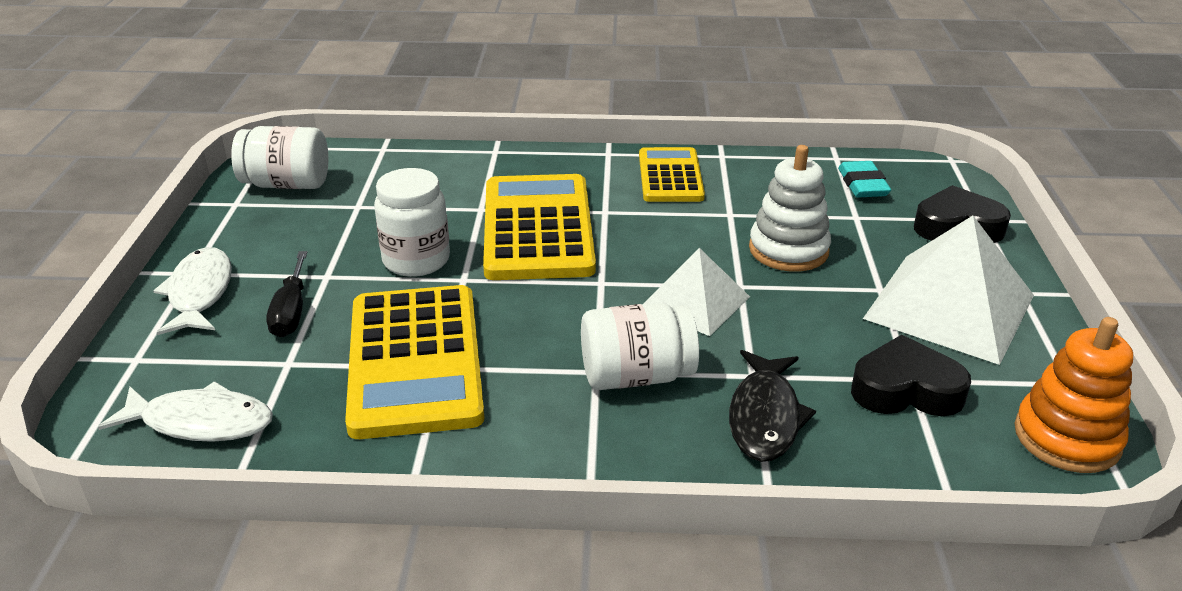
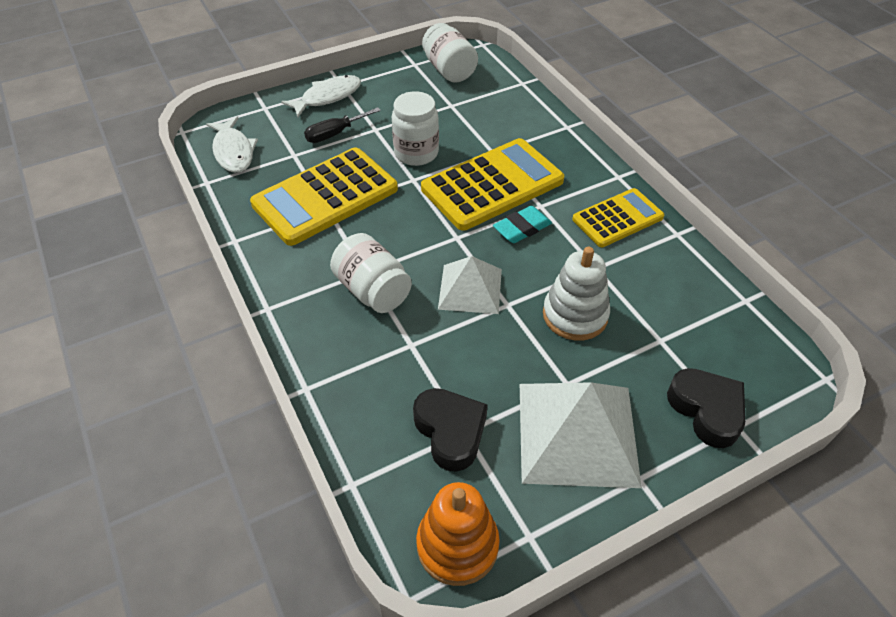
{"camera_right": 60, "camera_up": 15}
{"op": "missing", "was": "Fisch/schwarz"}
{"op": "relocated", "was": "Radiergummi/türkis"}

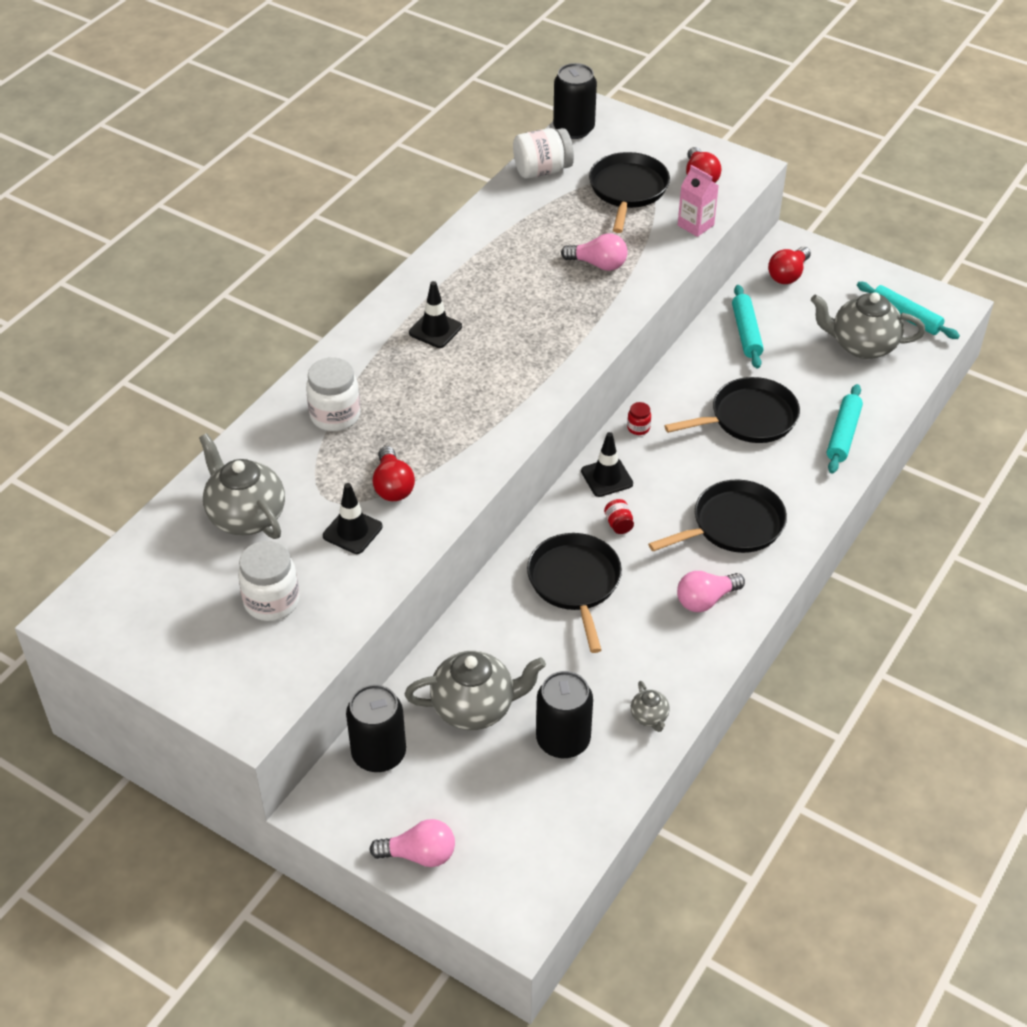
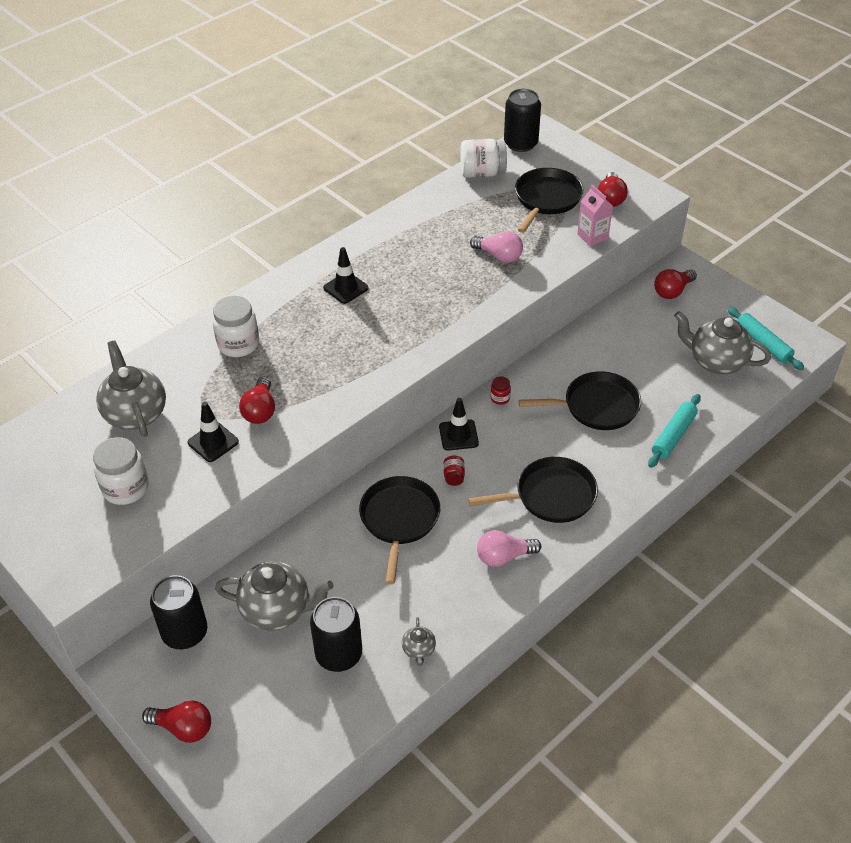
{"camera_right": 15, "camera_up": 0}
{"op": "missing", "was": "Nudelholz/türkis (no. 1 from left)"}
{"op": "colour", "was": "Glühbirne/rosa (no. 1 from left)", "now": "Glühbirne/rot (no. 1 from left)"}

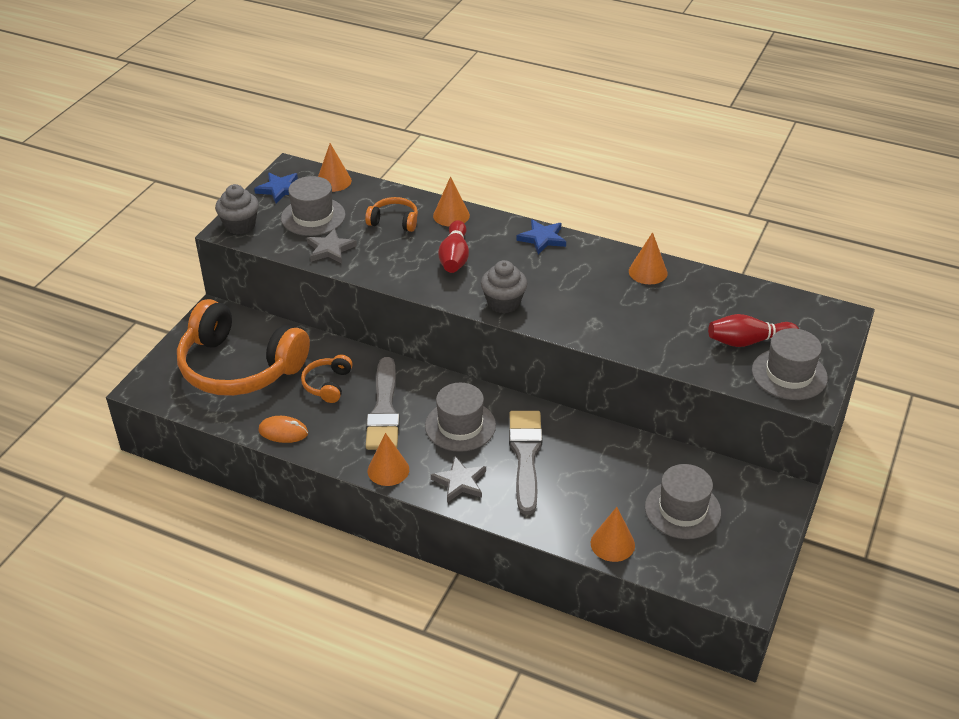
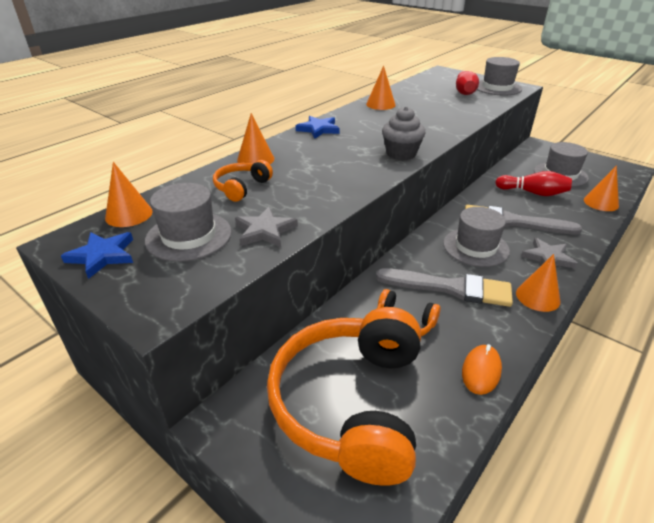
{"camera_right": -75, "camera_up": -5}
{"op": "missing", "was": "Muffin/grau (no. 1 from left)"}
{"op": "relocated", "was": "Bowlingkegel/rot (no. 1 from left in the first image)", "now": "Bowlingkegel/rot (no. 2 from left)"}
{"op": "spun", "was": "Kopfhörer/orange (no. 1 from left in the first image)", "clockwise": 150}

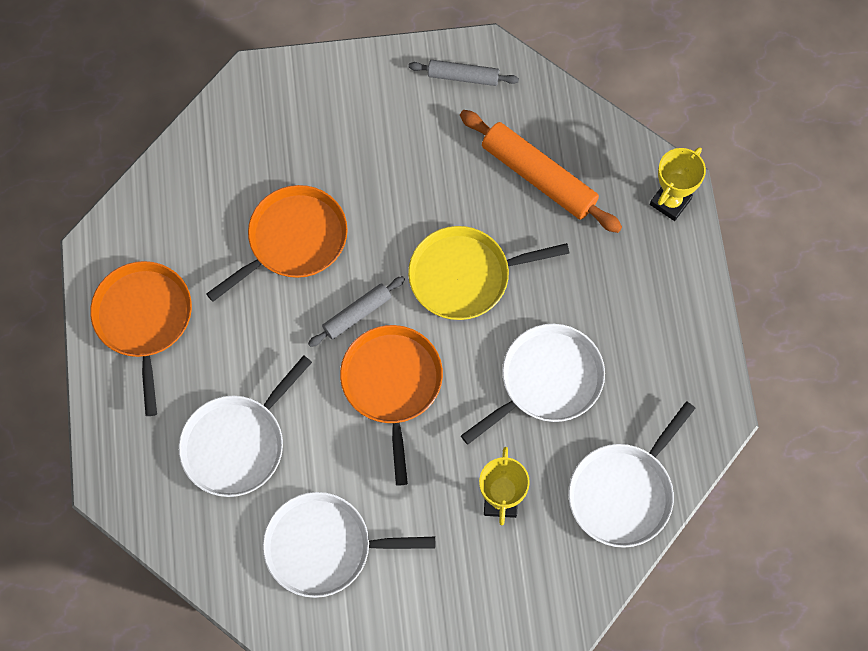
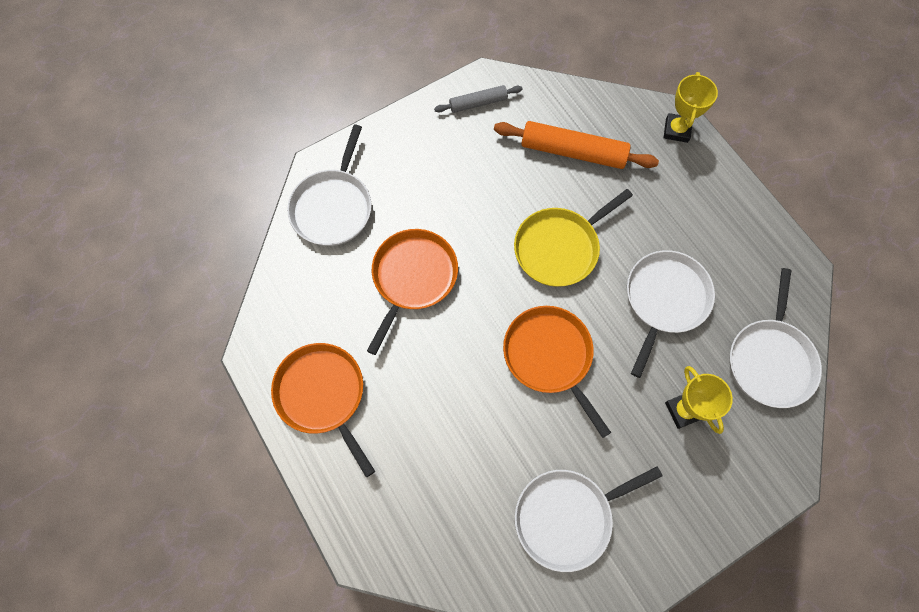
{"camera_right": -25, "camera_up": 0}
{"op": "missing", "was": "Nudelholz/grau (no. 1 from left)"}
{"op": "relocated", "was": "Pfanne/weiß (no. 1 from left)"}

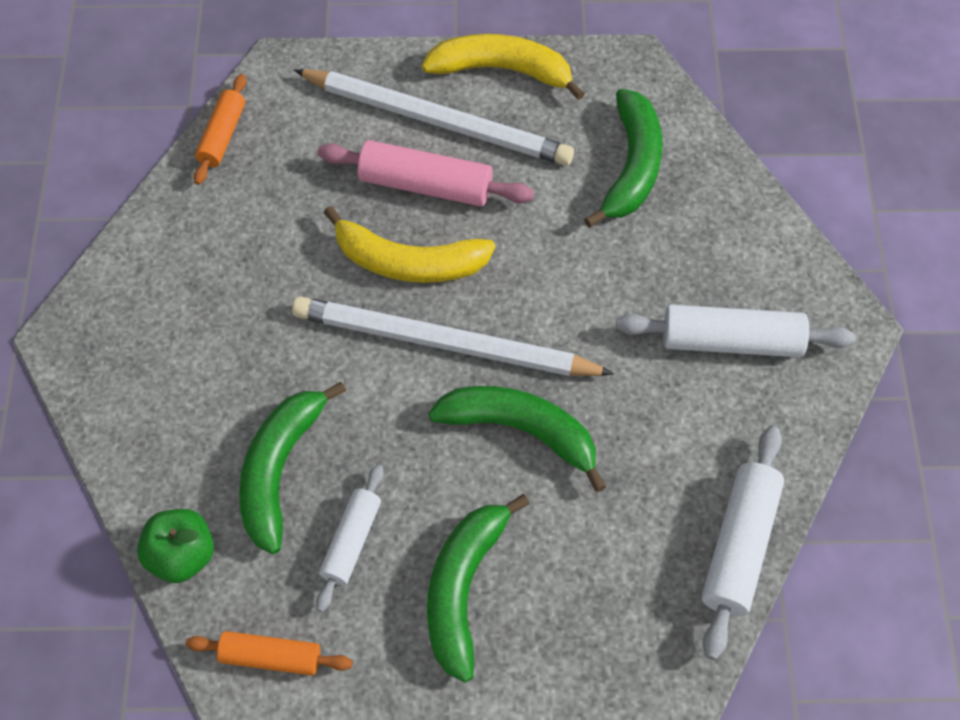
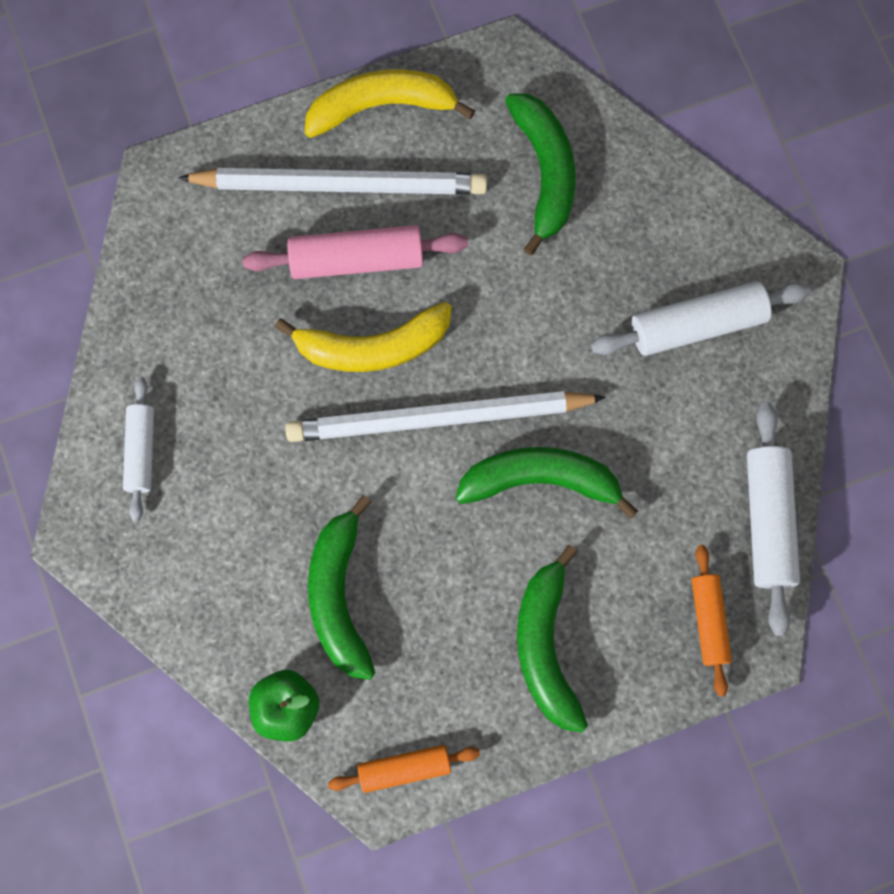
{"camera_right": -20, "camera_up": 15}
{"op": "relocated", "was": "Nudelholz/orange (no. 1 from left in the first image)", "now": "Nudelholz/orange (no. 2 from left)"}
{"op": "relocated", "was": "Nudelholz/weiß (no. 1 from left)"}

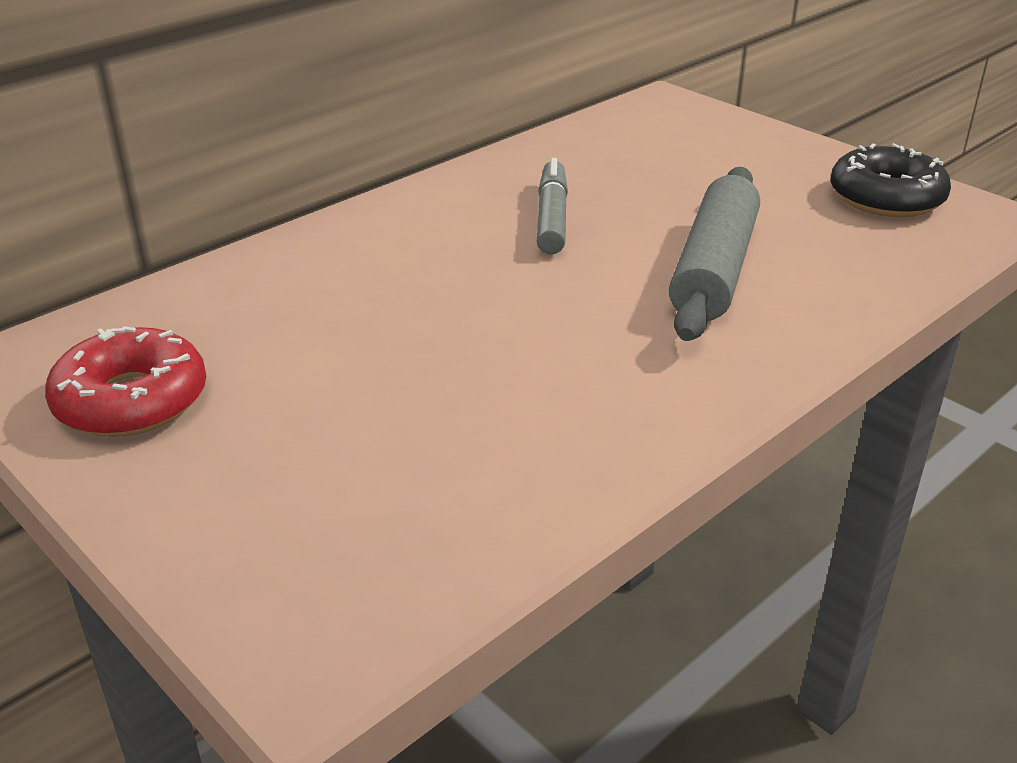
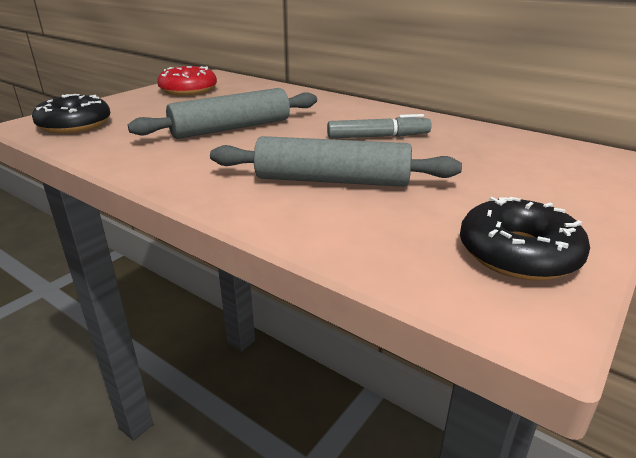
{"camera_right": 80, "camera_up": -5}
{"op": "appeared", "now": "Donut/schwarz (no. 1 from left)"}
{"op": "appeared", "now": "Nudelholz/grau (no. 1 from left)"}

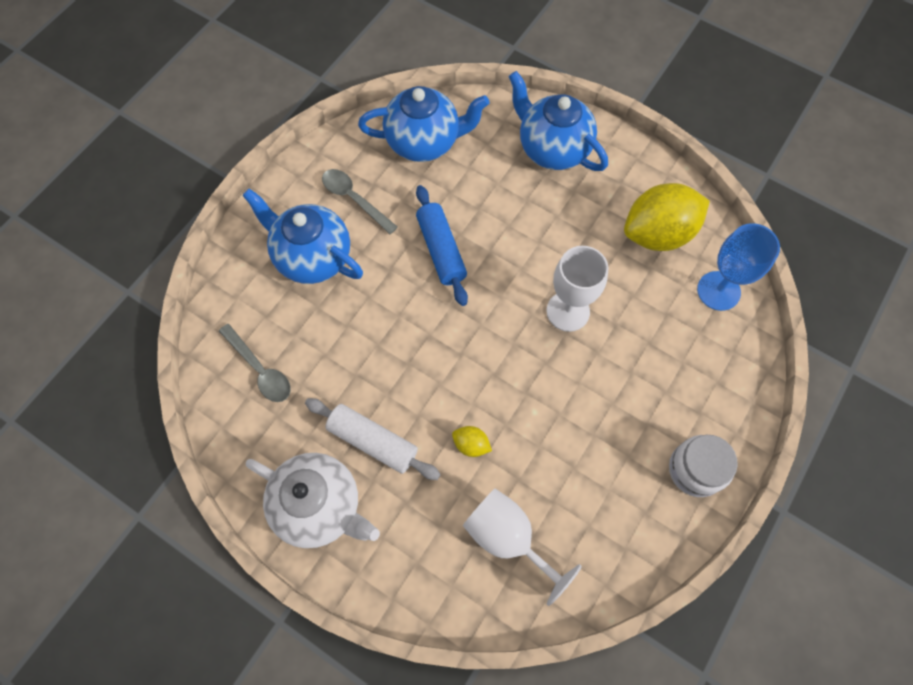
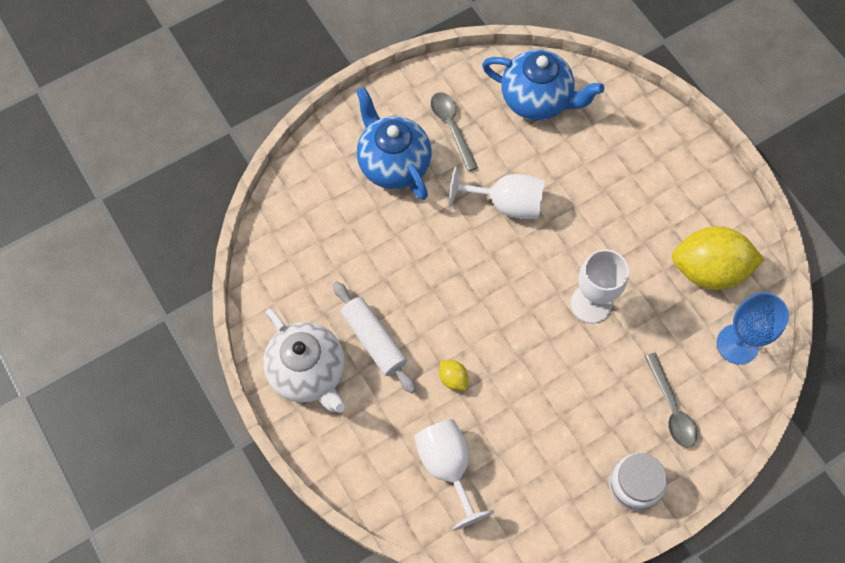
{"camera_right": 25, "camera_up": 0}
{"op": "missing", "was": "Teekanne/blau (no. 3 from left)"}
{"op": "relocated", "was": "Löffel/grau (no. 1 from left in the first image)", "now": "Löffel/grau (no. 2 from left)"}
{"op": "exchanged", "was": "Nudelholz/blau", "now": "Kelch/weiß (no. 2 from left)"}

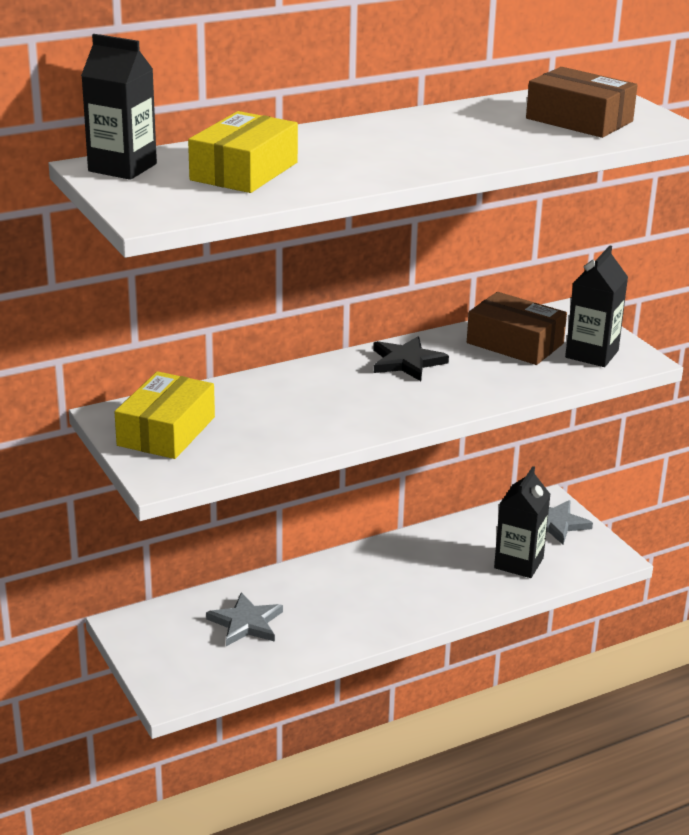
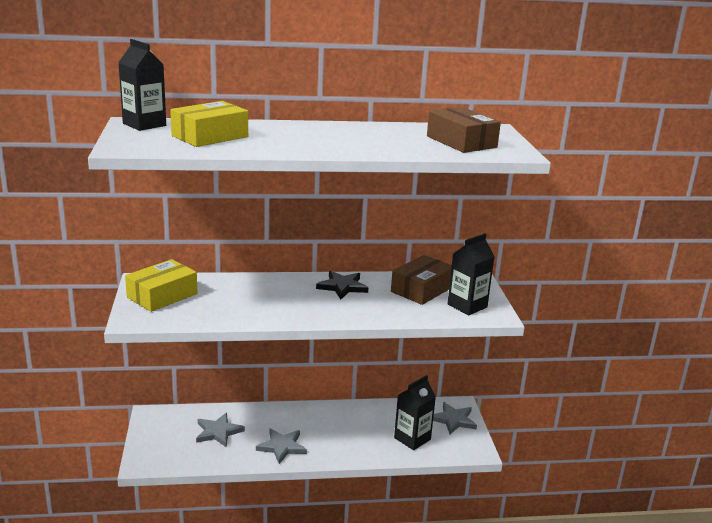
{"camera_right": 20, "camera_up": -5}
{"op": "appeared", "now": "Stern/grau (no. 2 from left)"}
{"op": "spun", "was": "Schachtel/braun (no. 1 from left)", "clockwise": 75}

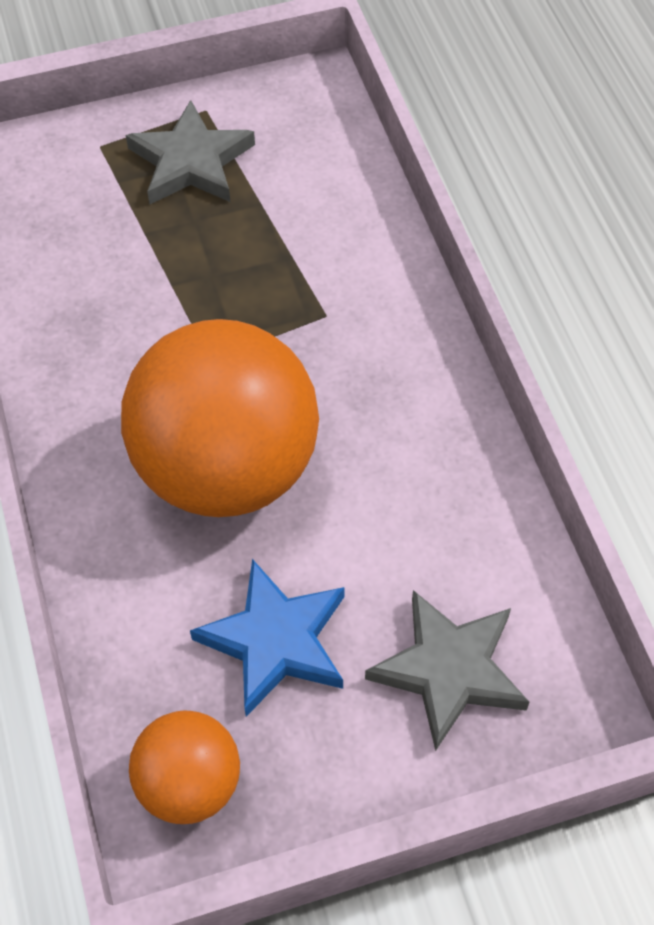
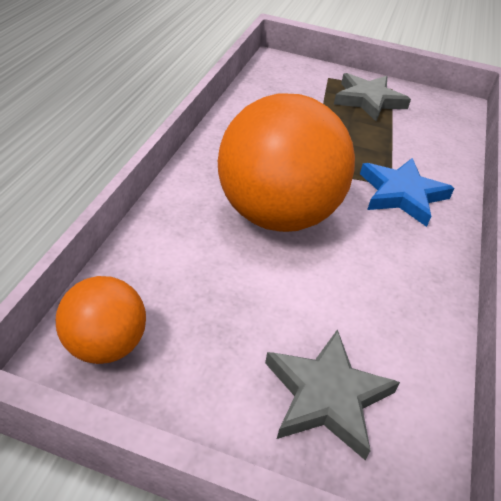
{"camera_right": 30, "camera_up": -15}
{"op": "relocated", "was": "Stern/blau"}

